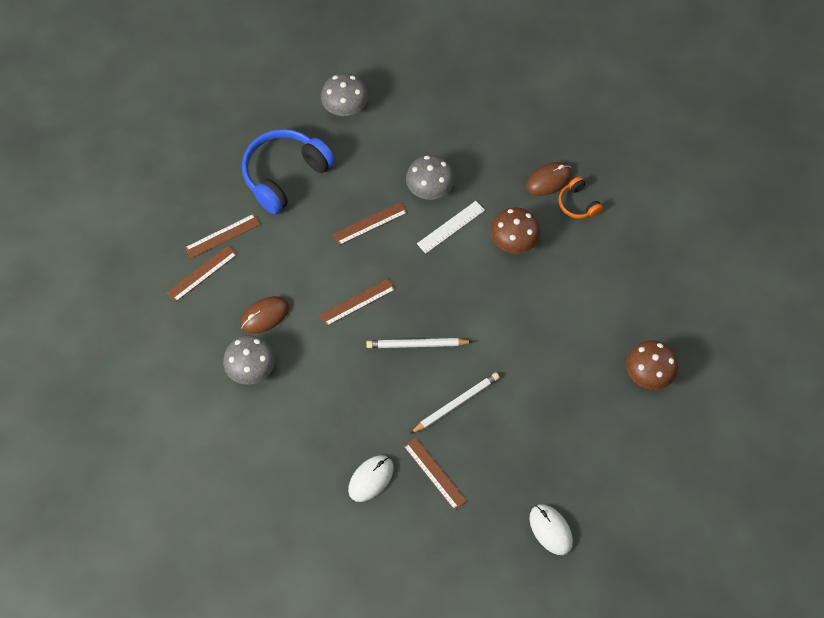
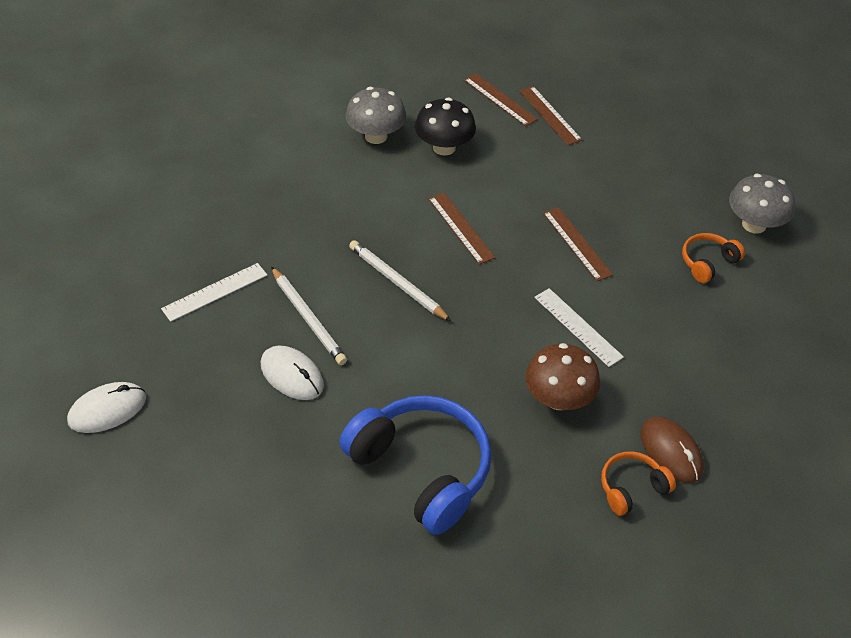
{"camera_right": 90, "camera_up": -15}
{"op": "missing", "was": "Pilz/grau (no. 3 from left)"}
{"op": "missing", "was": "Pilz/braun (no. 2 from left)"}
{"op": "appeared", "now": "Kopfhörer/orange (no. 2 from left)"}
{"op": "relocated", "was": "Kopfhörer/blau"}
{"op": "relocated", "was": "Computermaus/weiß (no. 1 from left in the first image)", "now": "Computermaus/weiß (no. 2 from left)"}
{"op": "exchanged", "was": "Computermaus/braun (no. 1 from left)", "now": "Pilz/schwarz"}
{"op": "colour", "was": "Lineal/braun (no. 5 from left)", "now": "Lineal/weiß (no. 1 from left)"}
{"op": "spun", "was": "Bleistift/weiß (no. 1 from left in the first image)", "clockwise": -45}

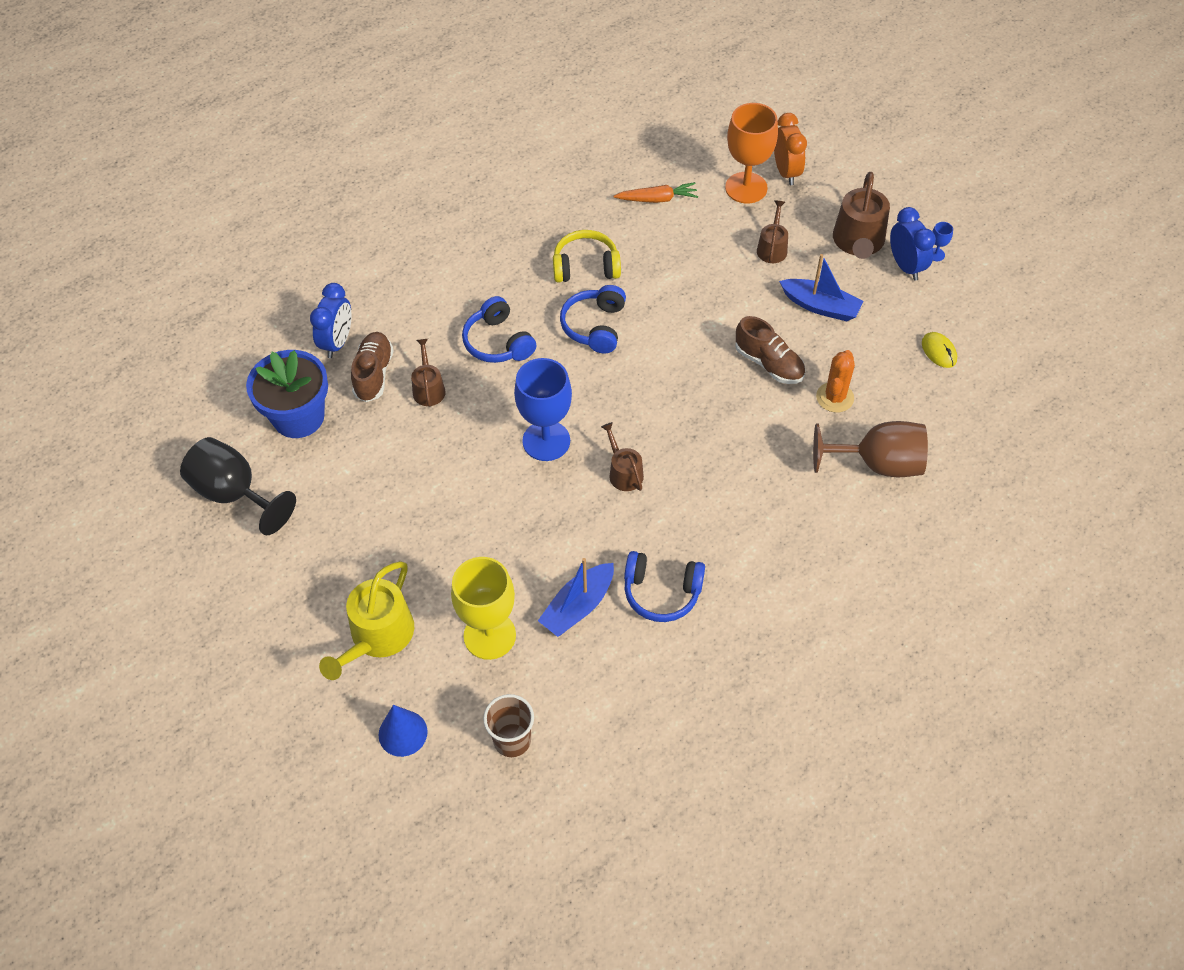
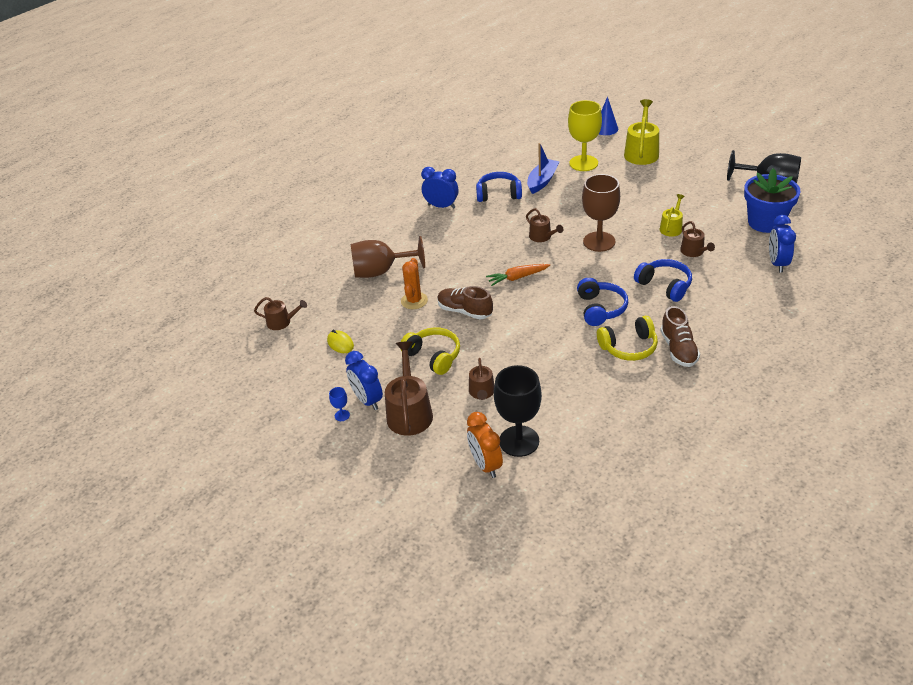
{"camera_right": 170, "camera_up": -15}
{"op": "missing", "was": "Becher/braun"}
{"op": "appeared", "now": "Gießkanne/braun (no. 1 from left)"}
{"op": "appeared", "now": "Wecker/blau (no. 2 from left)"}
{"op": "appeared", "now": "Gießkanne/gelb (no. 2 from left)"}
{"op": "relocated", "was": "Schuh/braun (no. 1 from left in the first image)", "now": "Schuh/braun (no. 2 from left)"}
{"op": "relocated", "was": "Karotte/orange"}
{"op": "exchanged", "was": "Boot/blau (no. 2 from left)", "now": "Kopfhörer/gelb (no. 1 from left)"}
{"op": "colour", "was": "Kelch/blau (no. 1 from left)", "now": "Kelch/braun (no. 2 from left)"}
{"op": "colour", "was": "Kelch/orange", "now": "Kelch/schwarz (no. 1 from left)"}

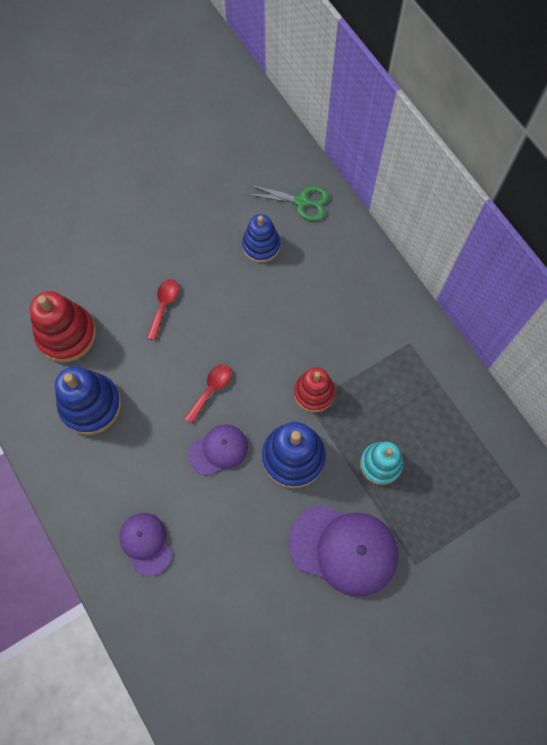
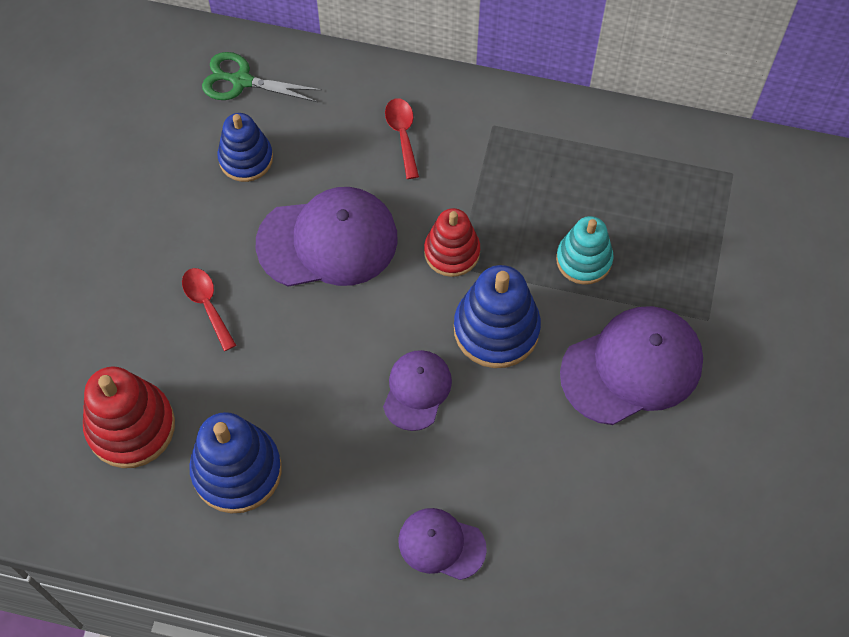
{"camera_right": -45, "camera_up": -5}
{"op": "appeared", "now": "Kappe/lila (no. 1 from left)"}
{"op": "relocated", "was": "Löffel/rot (no. 2 from left)"}
{"op": "spun", "was": "Schere/grün", "clockwise": -135}

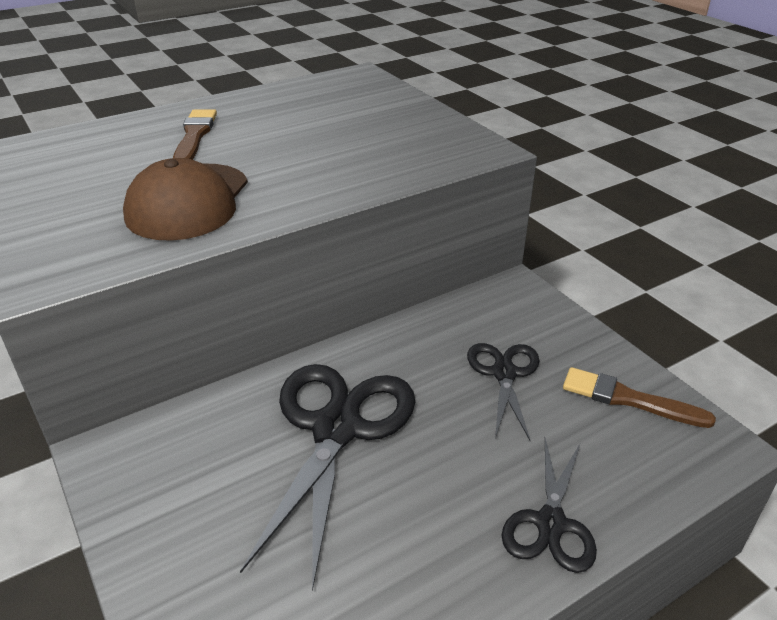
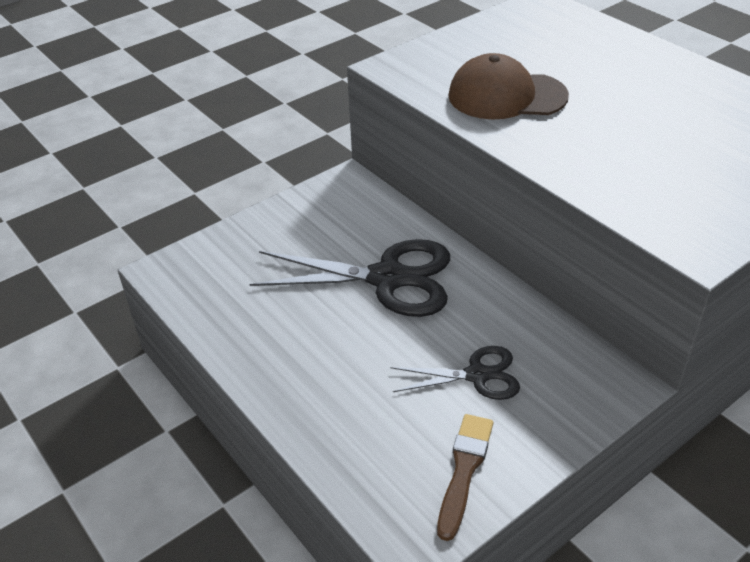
{"camera_right": 85, "camera_up": 5}
{"op": "missing", "was": "Pinsel/braun (no. 1 from left)"}
{"op": "missing", "was": "Schere/schwarz (no. 3 from left)"}

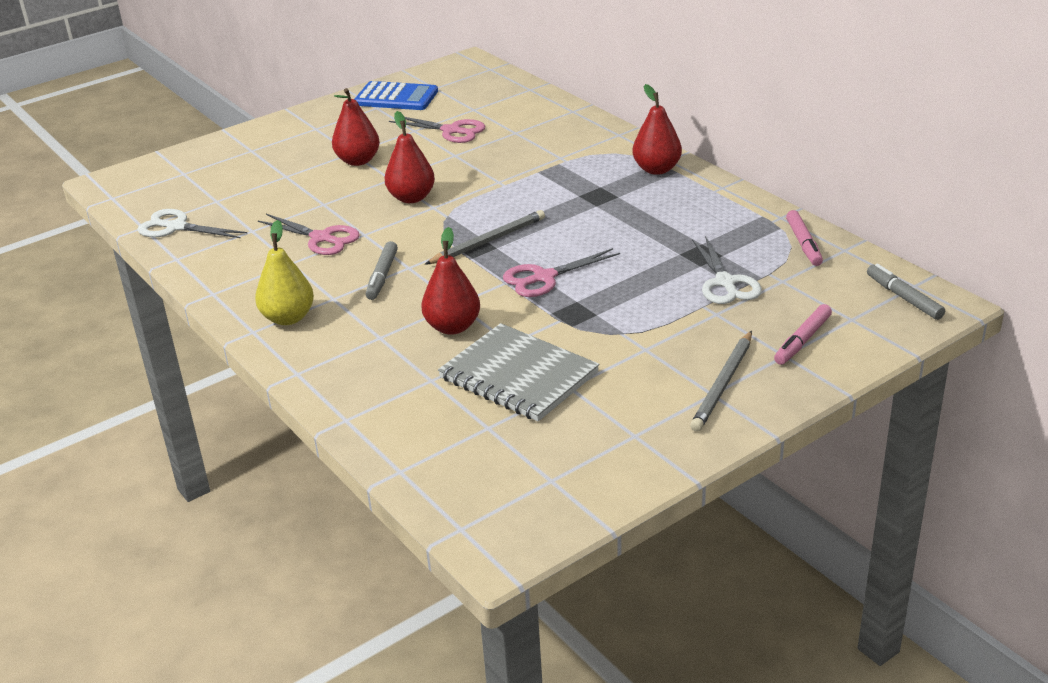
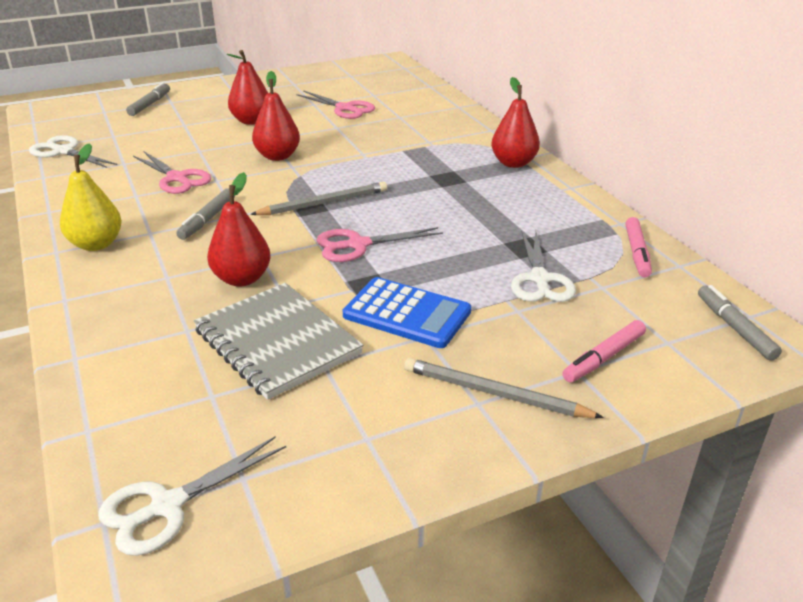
{"camera_right": 10, "camera_up": 0}
{"op": "appeared", "now": "Schere/weiß (no. 2 from left)"}
{"op": "appeared", "now": "Filzstift/grau (no. 1 from left)"}
{"op": "relocated", "was": "Taschenrechner/blau"}
{"op": "spun", "was": "Bleistift/grau (no. 2 from left)", "clockwise": 75}

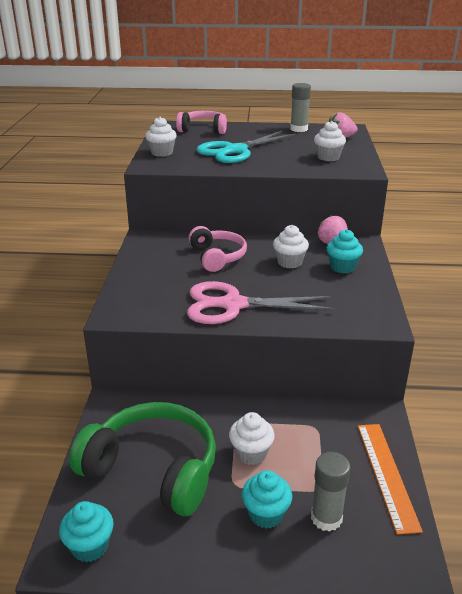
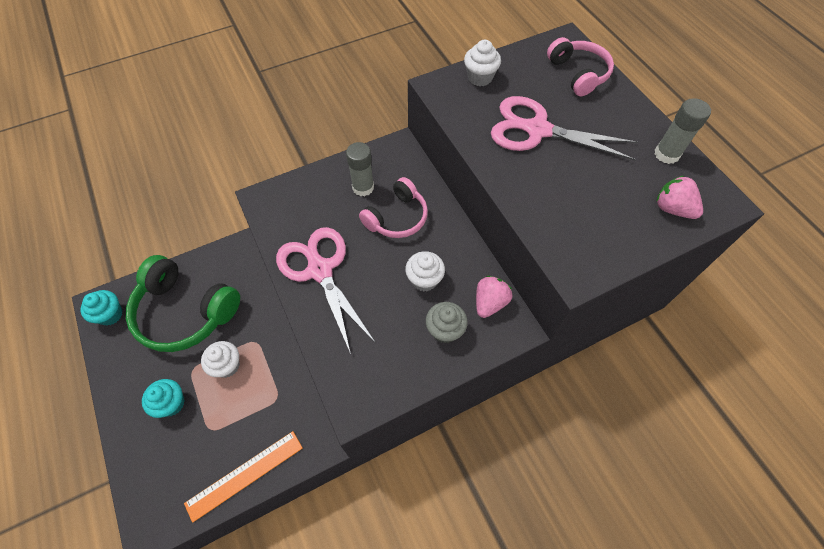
{"camera_right": 60, "camera_up": 30}
{"op": "missing", "was": "Muffin/weiß (no. 4 from left)"}
{"op": "relocated", "was": "Klebestift/grau (no. 2 from left in the first image)", "now": "Klebestift/grau (no. 1 from left)"}
{"op": "colour", "was": "Schere/türkis", "now": "Schere/rosa (no. 2 from left)"}
{"op": "colour", "was": "Muffin/türkis (no. 3 from left)", "now": "Muffin/grau"}
{"op": "spun", "was": "Kopfhörer/grün", "clockwise": 120}

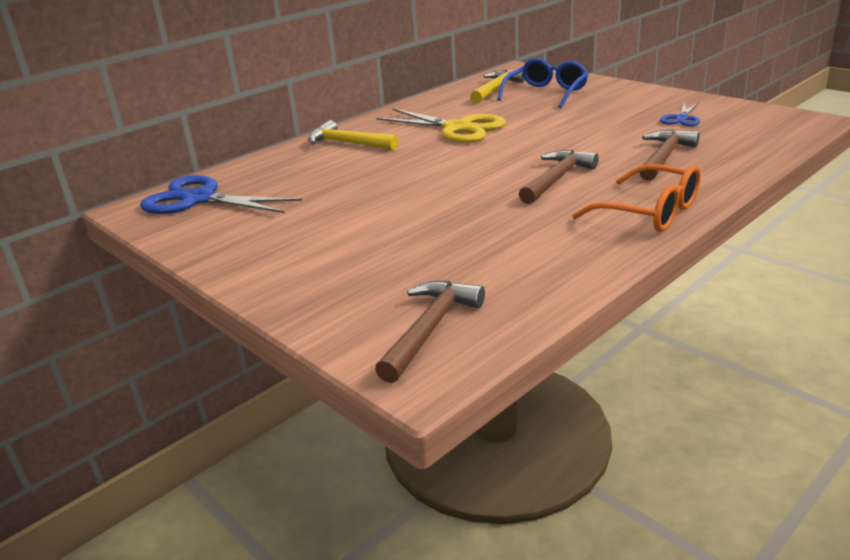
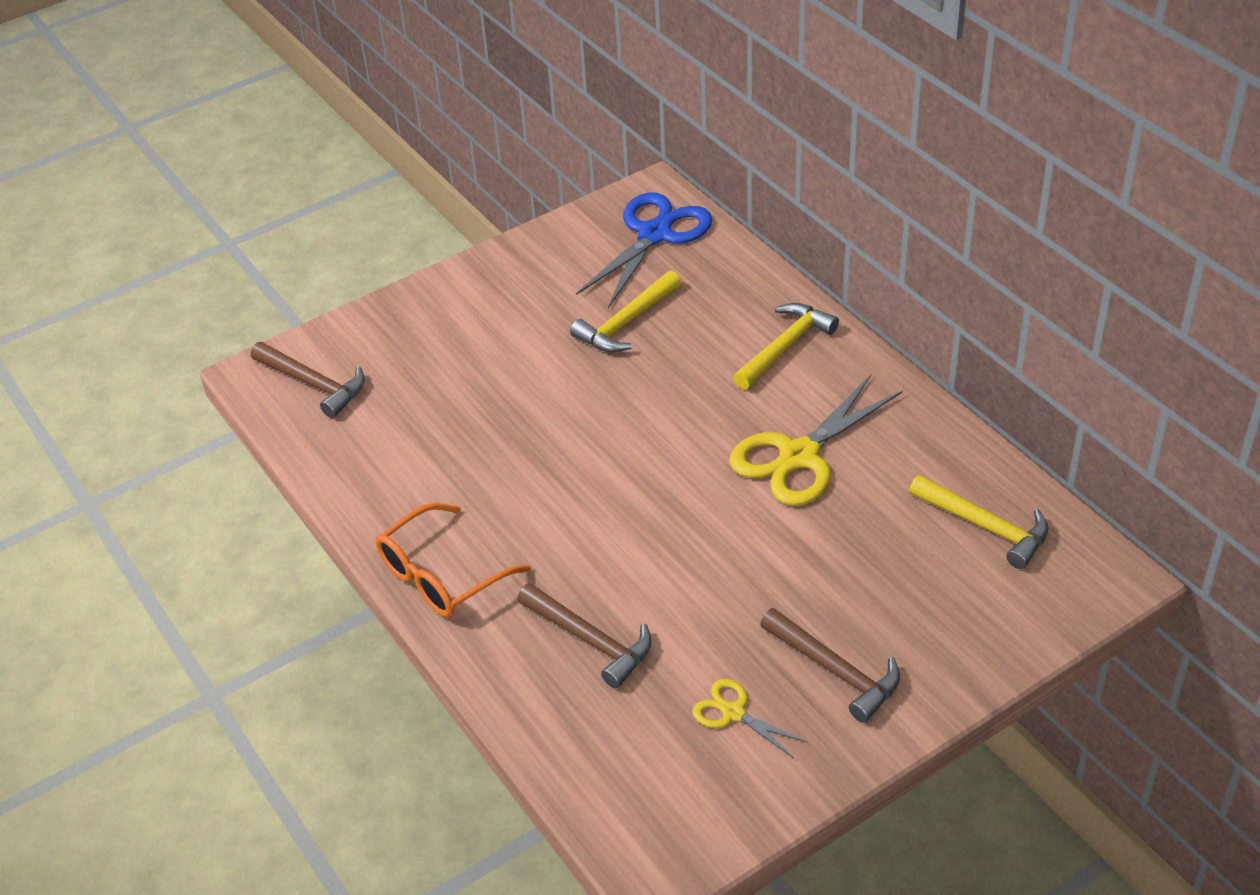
{"camera_right": 100, "camera_up": 15}
{"op": "missing", "was": "Brille/blau"}
{"op": "appeared", "now": "Hammer/gelb (no. 1 from left)"}
{"op": "relocated", "was": "Hammer/braun (no. 2 from left in the first image)", "now": "Hammer/braun (no. 3 from left)"}
{"op": "colour", "was": "Schere/blau (no. 2 from left)", "now": "Schere/gelb (no. 1 from left)"}

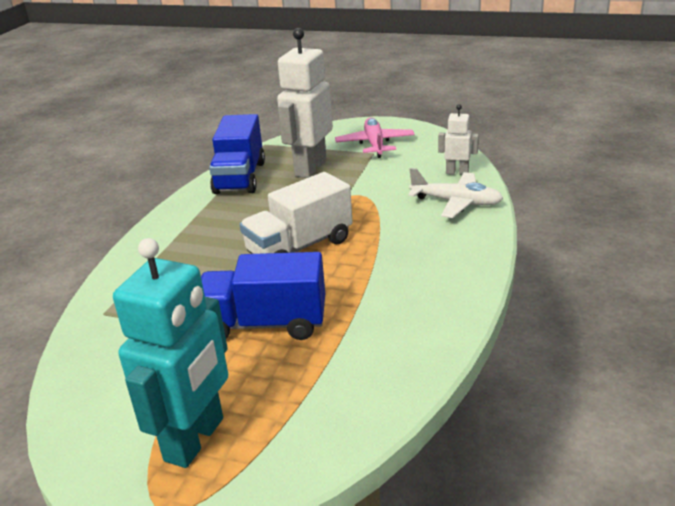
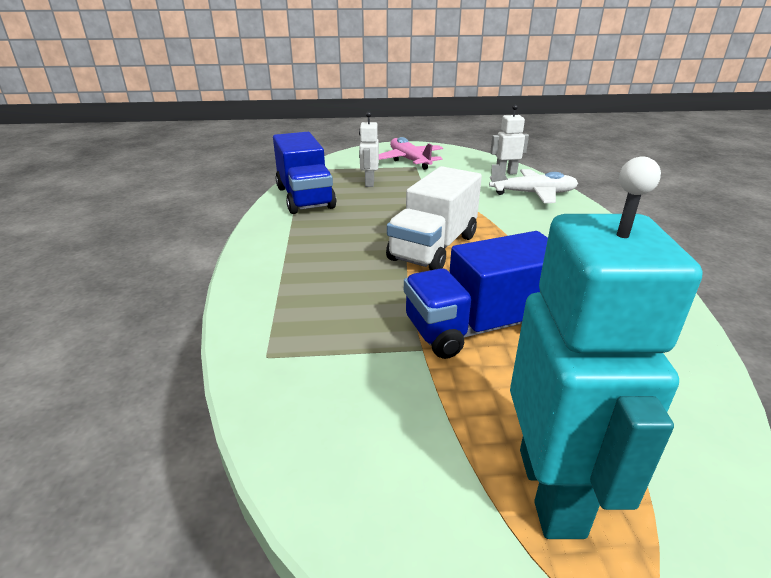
{"camera_right": -25, "camera_up": 0}
{"op": "size", "was": "Roboter/weiß (no. 1 from left)", "ratio": 0.5}

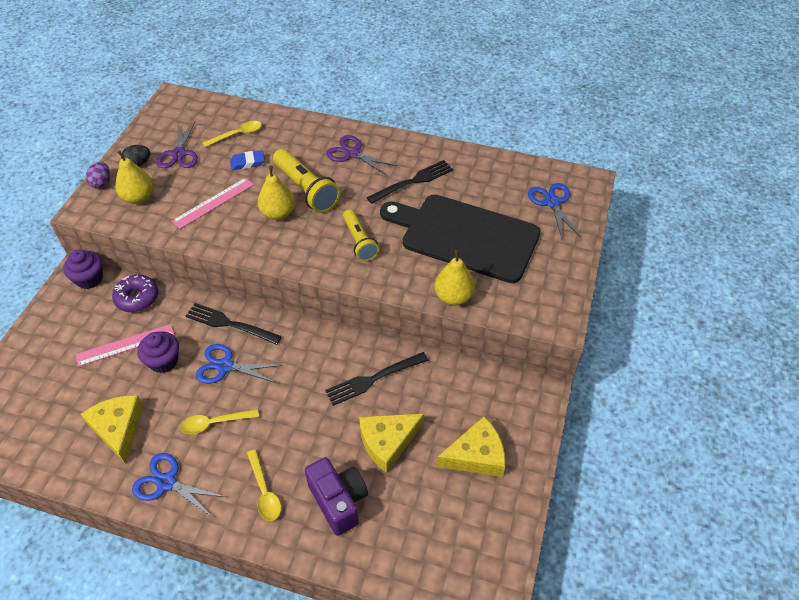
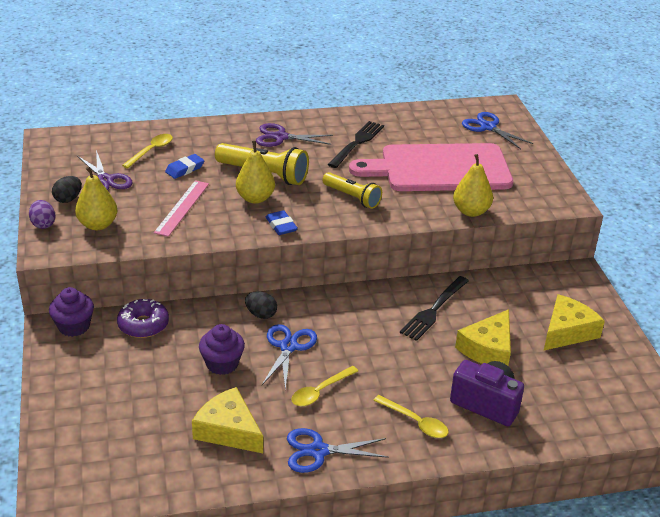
{"camera_right": -30, "camera_up": -15}
{"op": "missing", "was": "Lineal/rosa (no. 1 from left)"}
{"op": "appeared", "now": "Radiergummi/blau (no. 2 from left)"}
{"op": "exchanged", "was": "Gabel/schwarz (no. 1 from left)", "now": "Ei/schwarz (no. 2 from left)"}
{"op": "colour", "was": "Schneidebrett/schwarz", "now": "Schneidebrett/rosa"}
{"op": "spun", "was": "Schere/blau (no. 2 from left in the first image)", "clockwise": 120}

